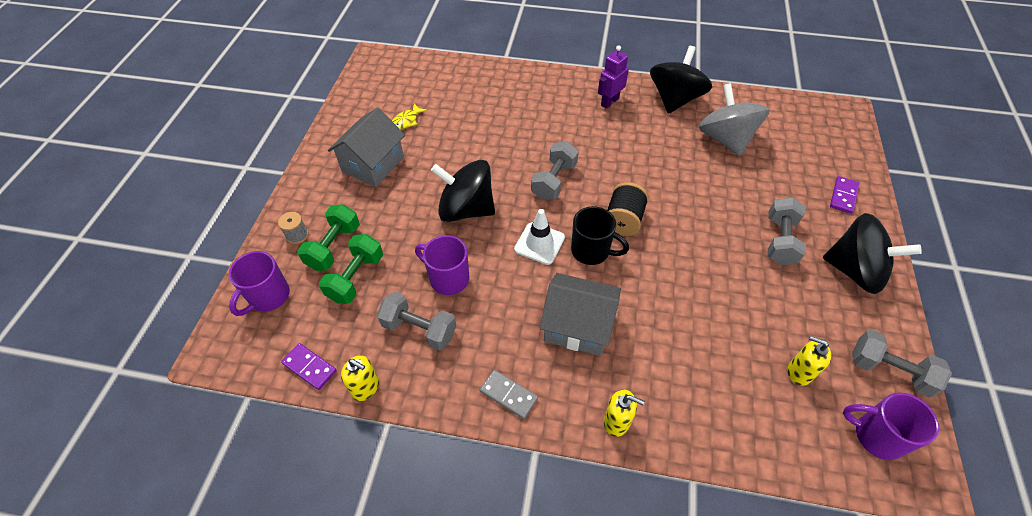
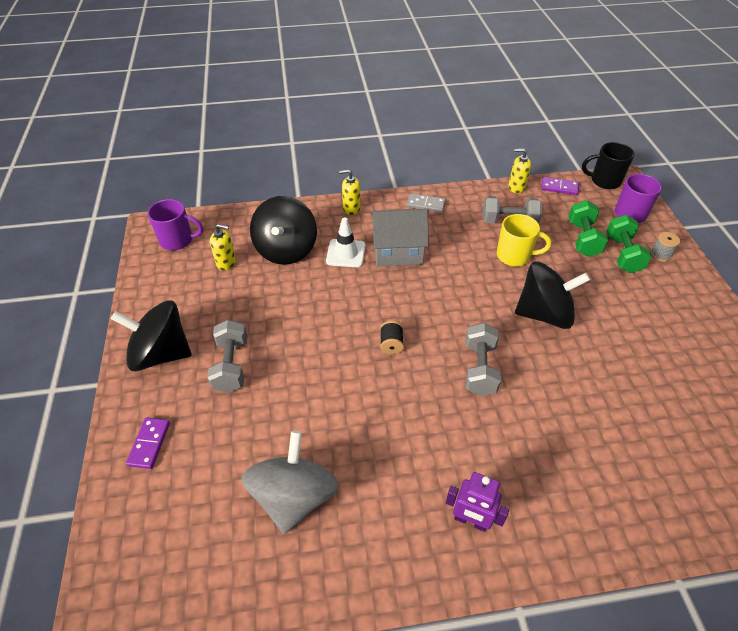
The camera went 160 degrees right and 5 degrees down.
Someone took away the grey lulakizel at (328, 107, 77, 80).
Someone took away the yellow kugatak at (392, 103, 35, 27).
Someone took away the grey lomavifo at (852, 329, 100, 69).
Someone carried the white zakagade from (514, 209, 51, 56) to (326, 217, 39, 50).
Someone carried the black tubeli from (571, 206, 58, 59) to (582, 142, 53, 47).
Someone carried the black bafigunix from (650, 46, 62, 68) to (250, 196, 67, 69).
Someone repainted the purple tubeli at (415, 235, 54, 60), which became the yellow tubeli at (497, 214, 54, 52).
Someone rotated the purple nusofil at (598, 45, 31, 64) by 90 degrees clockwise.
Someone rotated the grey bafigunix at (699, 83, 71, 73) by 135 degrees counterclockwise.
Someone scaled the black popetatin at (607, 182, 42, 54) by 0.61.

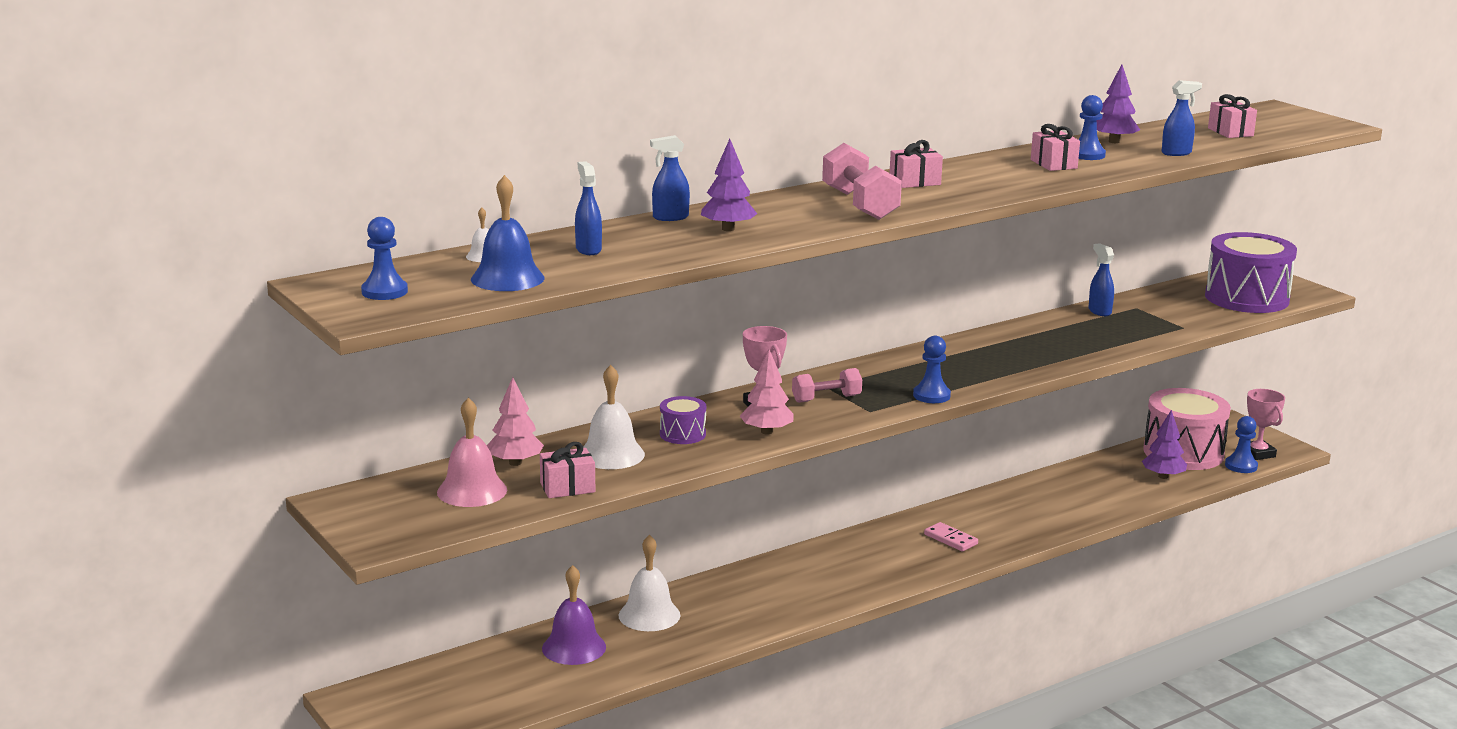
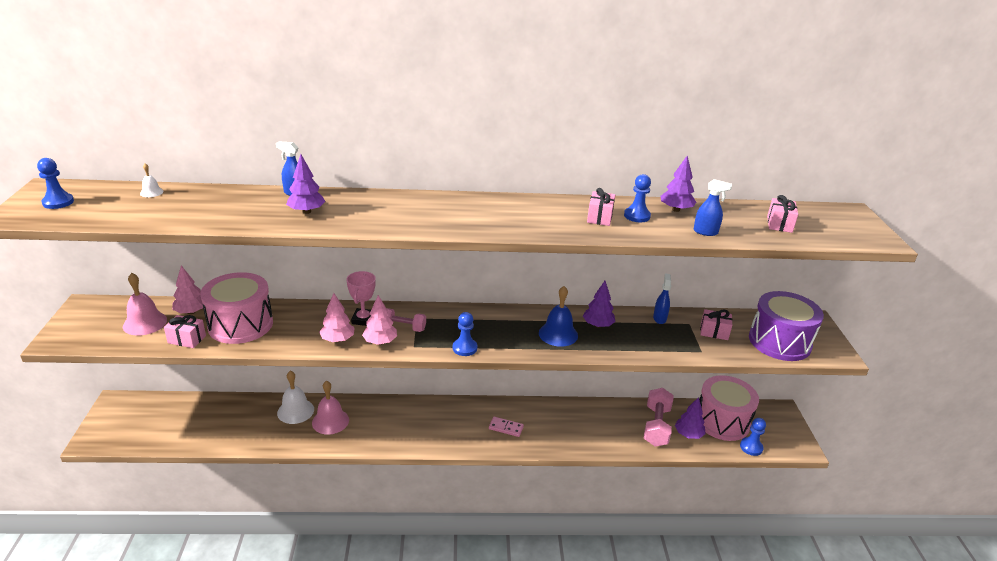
The camera went 30 degrees right and 10 degrees up.
Someone took away the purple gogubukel at (542, 565, 64, 100).
Someone took away the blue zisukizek at (575, 161, 27, 94).
Someone took away the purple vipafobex at (660, 396, 46, 48).
Someone took away the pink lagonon at (1247, 389, 38, 71).
Someone put down the pink gogubukel at (312, 381, 37, 54).
Someone put down the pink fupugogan at (362, 295, 35, 50).
Someone put down the purple fupugogan at (583, 281, 33, 47).
Someone carried the blue gogubukel from (471, 175, 74, 116) to (539, 286, 39, 61).
Someone carried the pink lomavifo from (822, 143, 80, 77) to (644, 388, 30, 59).
Someone carried the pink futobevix from (890, 140, 53, 48) to (700, 309, 33, 31).
Someone swapped the white gogubukel at (583, 365, 62, 104) for the pink vipafobex at (200, 272, 73, 72).
Someone rotated the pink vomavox at (924, 522, 54, 30) by 60 degrees counterclockwise.

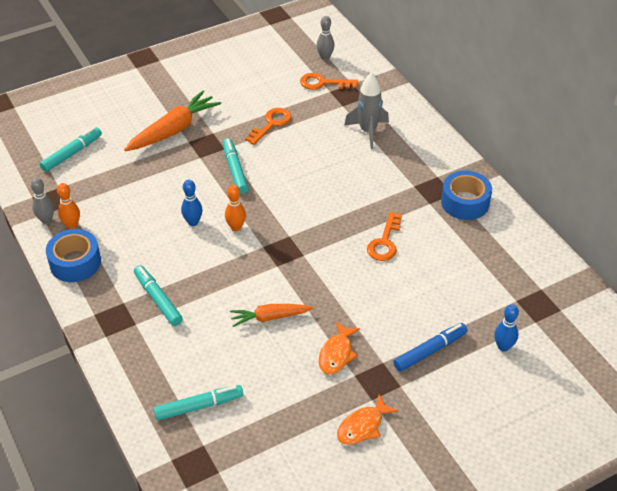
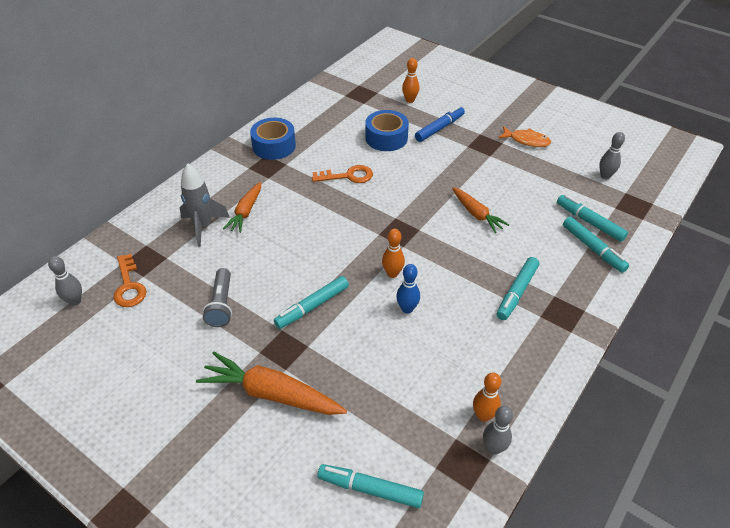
The camera went 115 degrees left and 0 degrees up.
Someone took away the orange kugatak at (319, 322, 41, 52).
Someone put down the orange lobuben at (223, 182, 38, 51).
Someone put down the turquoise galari at (563, 217, 66, 56).
Someone put down the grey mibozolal at (599, 132, 26, 47).
Someone carried the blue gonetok from (46, 229, 55, 53) to (365, 110, 44, 41).
Someone swapped the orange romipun at (245, 108, 46, 37) for the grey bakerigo at (203, 268, 29, 59).
Someone repainted the blue mibozolal at (494, 304, 25, 48), which became the orange mibozolal at (402, 58, 17, 45).
Someone rotated the blue galari at (393, 323, 75, 49) by 105 degrees clockwise.

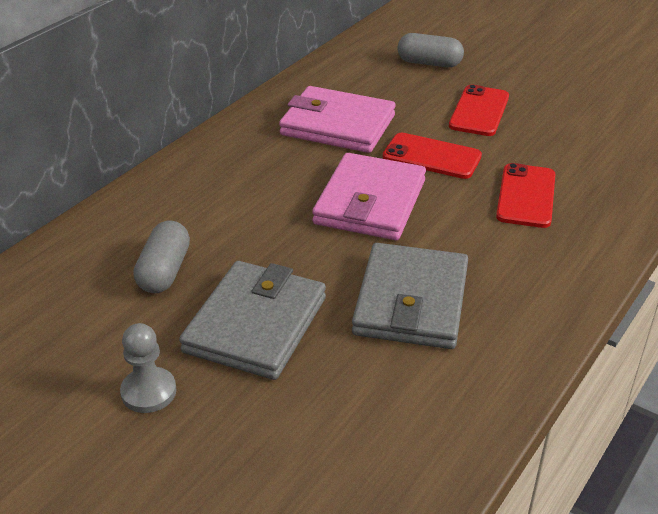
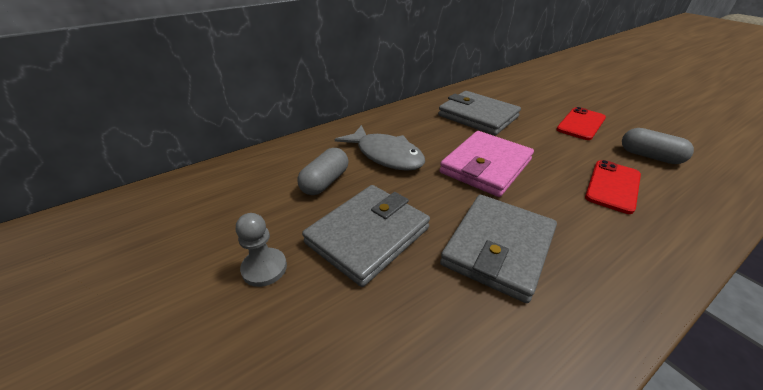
The camera went 20 degrees right and 0 degrees up.
Someone took away the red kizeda at (383, 133, 99, 46).
Someone put down the grey kugatak at (335, 125, 90, 46).
Someone carried the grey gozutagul from (397, 33, 67, 34) to (622, 128, 72, 36).
Someone repainted the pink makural at (279, 86, 117, 67), which became the grey makural at (438, 91, 83, 44).

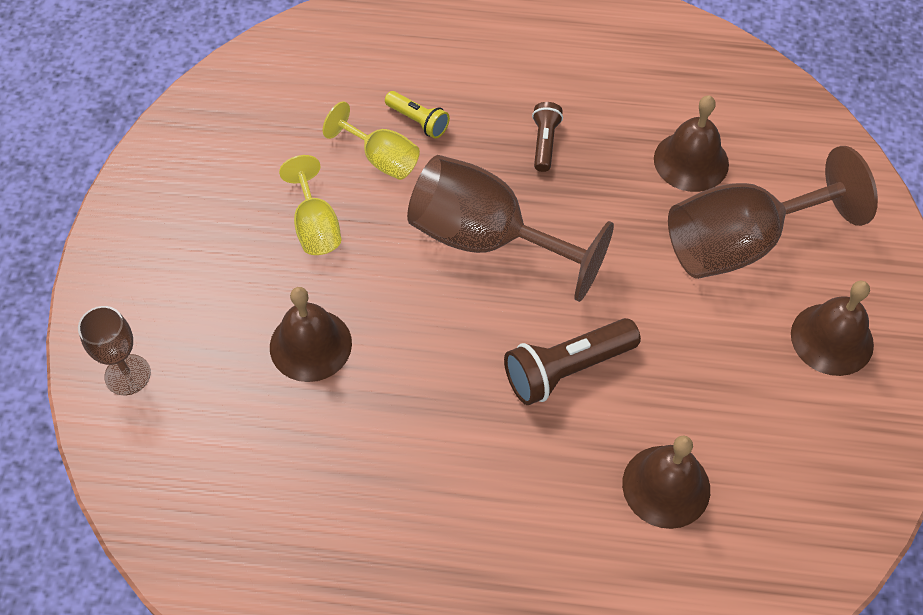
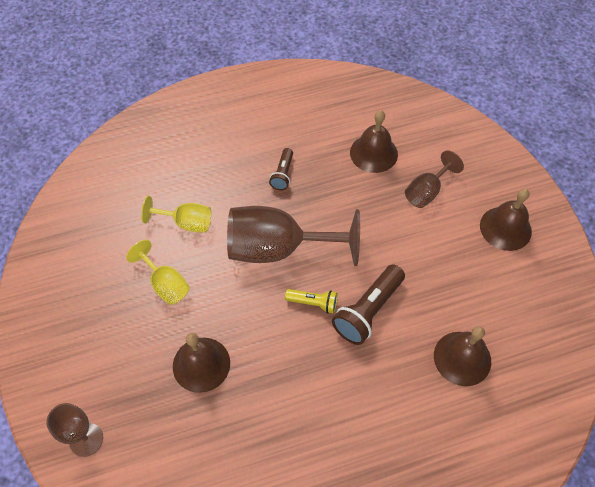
The camera went 25 degrees left and 0 degrees up.
Someone carried the yellow bakerigo from (385, 91, 65, 48) to (285, 289, 53, 25).
Someone rotated the brown bakerigo at (532, 102, 31, 70) by 150 degrees counterclockwise.
Someone scaled the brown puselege at (668, 146, 210, 133) by 0.52.

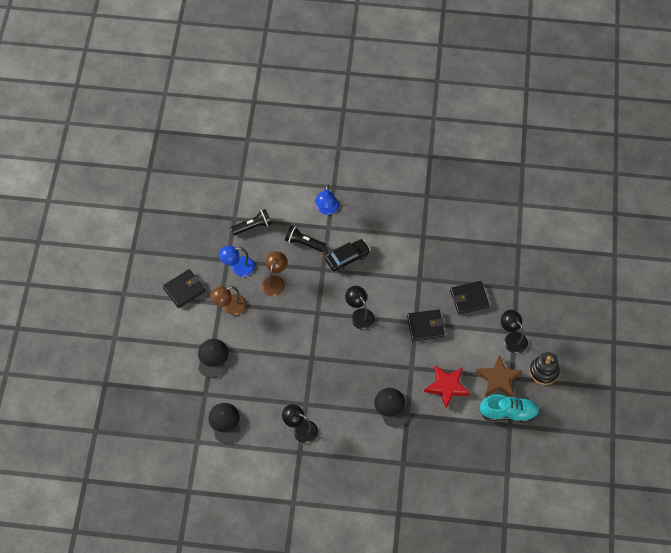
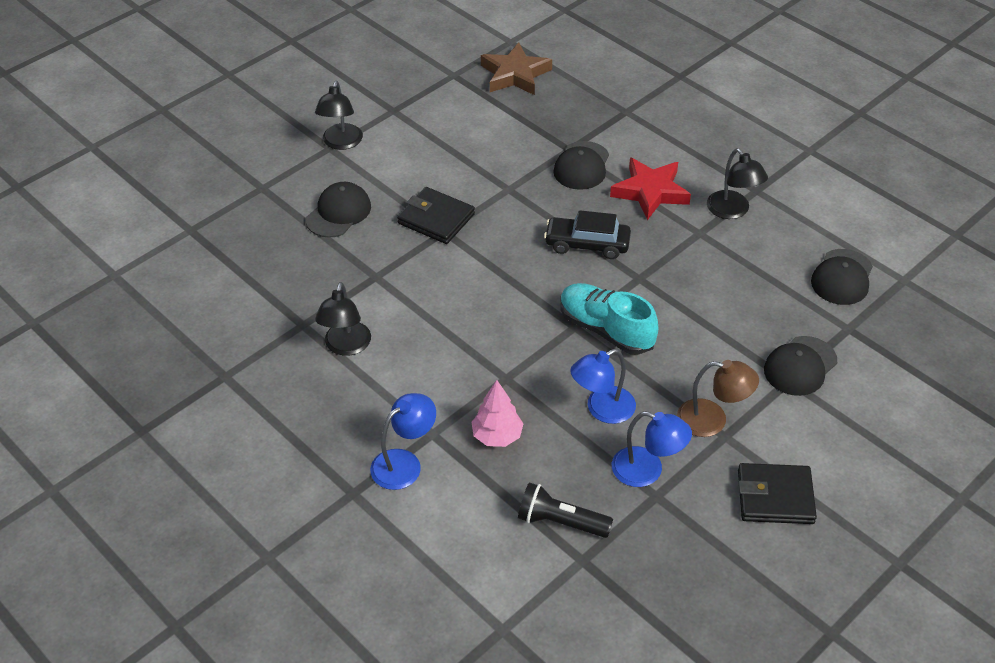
The camera went 140 degrees left and 15 degrees down.
Someone took away the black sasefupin at (530, 352, 30, 33).
Someone carried the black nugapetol from (326, 239, 45, 33) to (544, 210, 87, 49).
Someone carried the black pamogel from (345, 286, 30, 44) to (315, 282, 56, 74).
Someone carried the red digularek from (424, 365, 46, 44) to (610, 158, 81, 62).
Someone carried the brown digularek from (476, 355, 46, 42) to (481, 42, 71, 53).
Someone carried the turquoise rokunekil from (480, 394, 60, 29) to (560, 283, 98, 72).
Someone swapped the black bakerigo at (285, 225, 41, 27) for the pink fupugogan at (471, 380, 53, 67).
Someone swapped the black makural at (450, 281, 40, 34) for the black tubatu at (306, 182, 65, 56).
Someone repainted the brown pamogel at (262, 251, 25, 46), which became the blue pamogel at (570, 349, 66, 75).

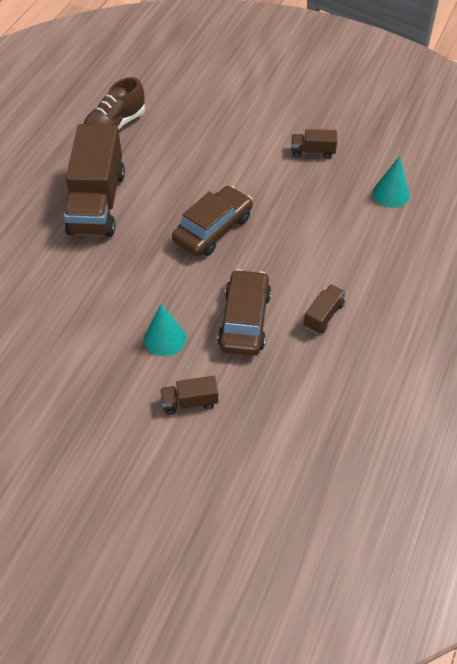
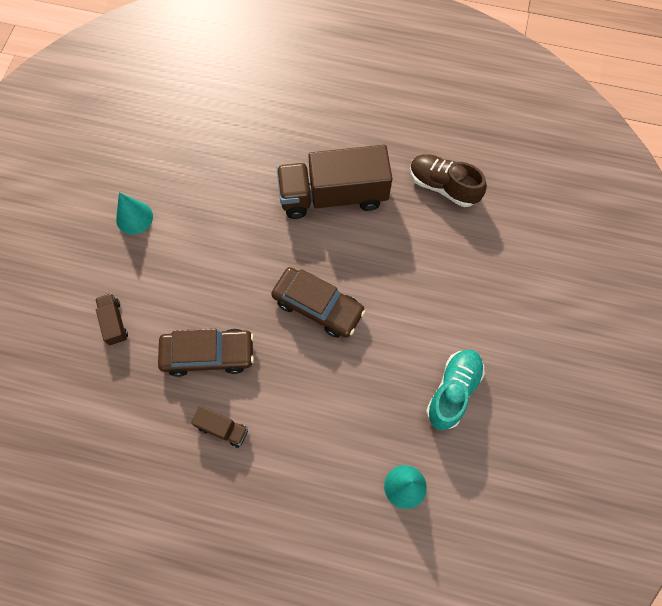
The camera went 80 degrees right and 15 degrees up.
Someone carried the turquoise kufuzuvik from (144, 304, 42, 52) to (116, 192, 37, 43).
Someone swapped the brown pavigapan at (291, 129, 46, 29) for the turquoise rokunekil at (426, 349, 59, 81).

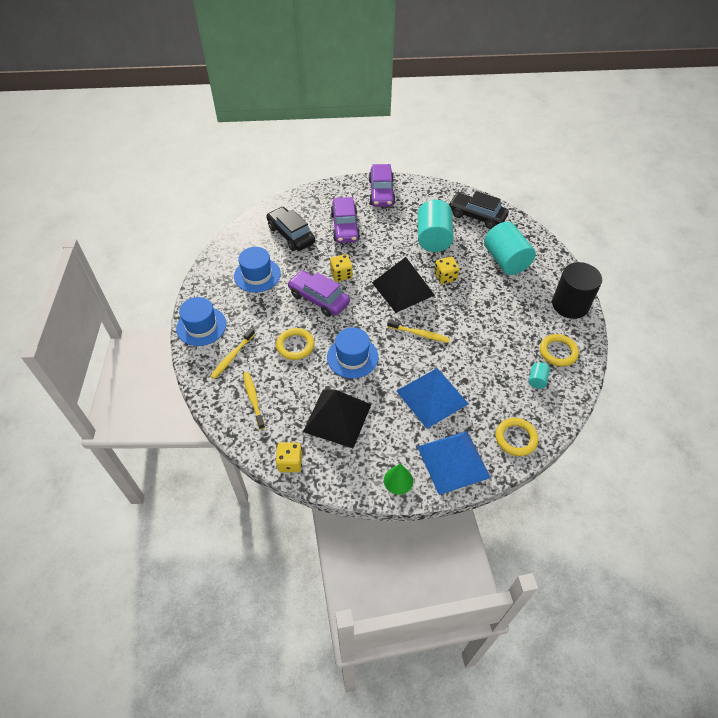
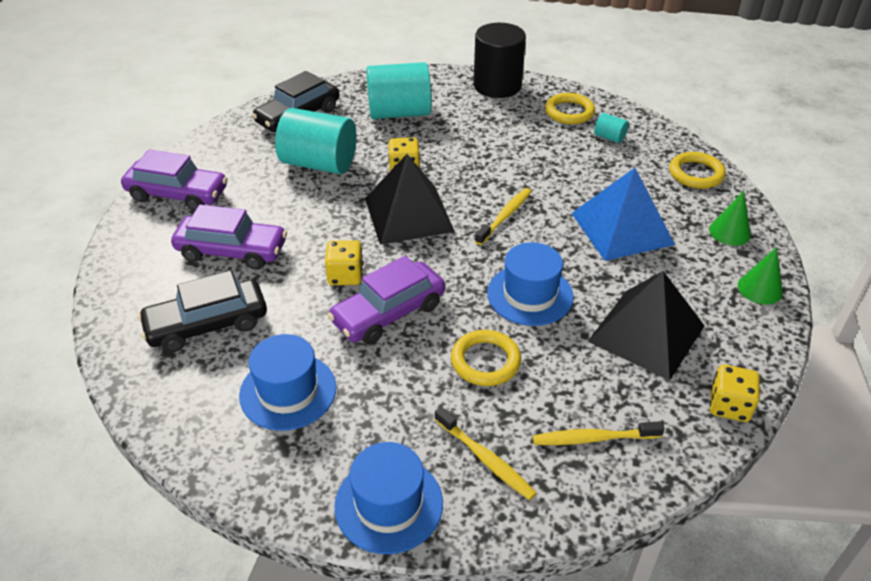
The camera went 75 degrees left and 10 degrees down.
Someone swapped the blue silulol at (417, 431, 74, 64) for the green kufuzuvik at (709, 191, 42, 55).

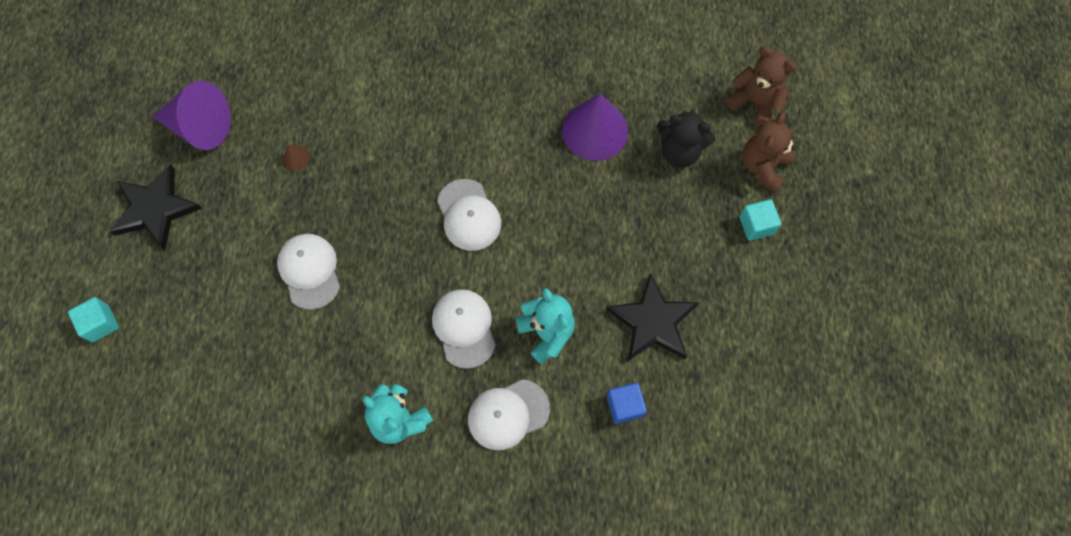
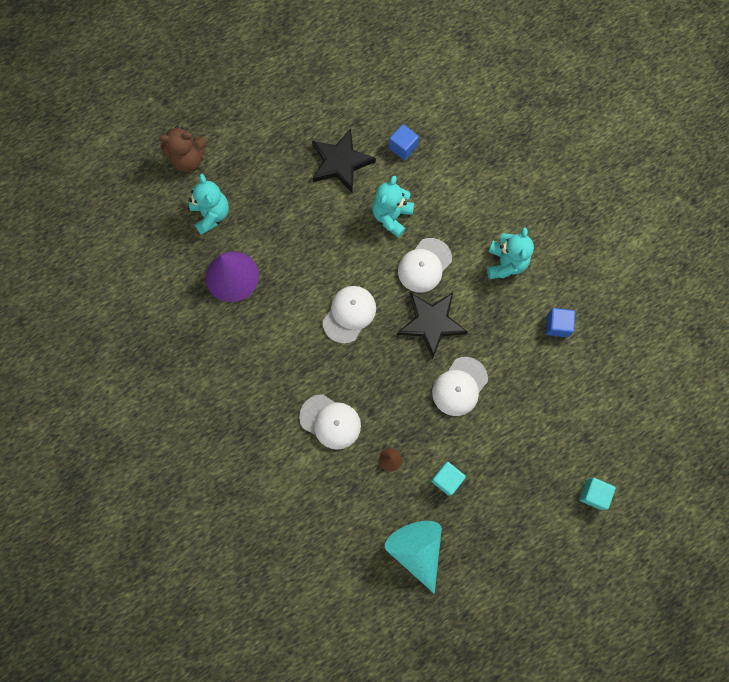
The camera went 125 degrees left and 5 degrees up.
Someone took away the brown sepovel at (726, 46, 70, 81).
Someone put down the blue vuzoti at (546, 308, 29, 29).
Someone carried the black digularek from (109, 164, 93, 86) to (397, 293, 71, 66).
Someone carried the white tubatu from (468, 379, 82, 71) to (299, 394, 62, 56).
Someone carried the turquoise vuzoti from (739, 199, 42, 42) to (431, 462, 35, 34).
Someone repainted the purple kufuzuvik at (152, 81, 79, 69), which became the turquoise kufuzuvik at (385, 521, 57, 73).
Someone repainted the black sepovel at (657, 109, 58, 58), which became the turquoise sepovel at (189, 174, 40, 61).

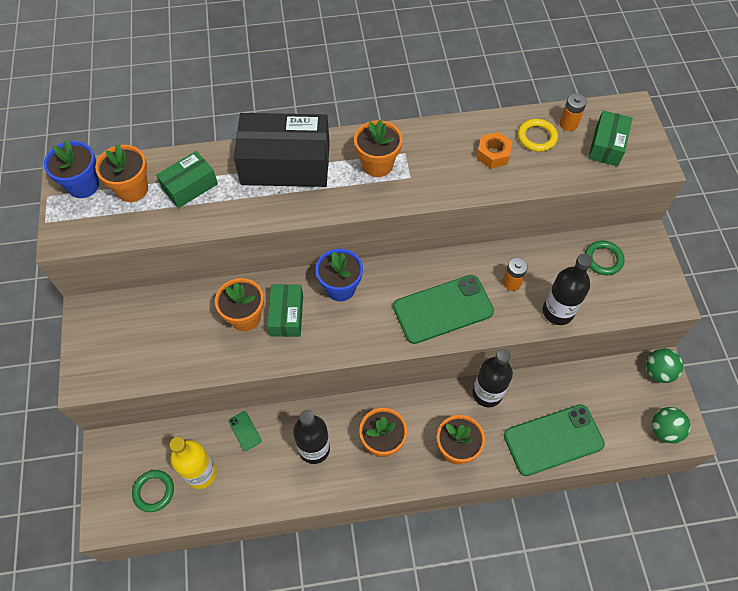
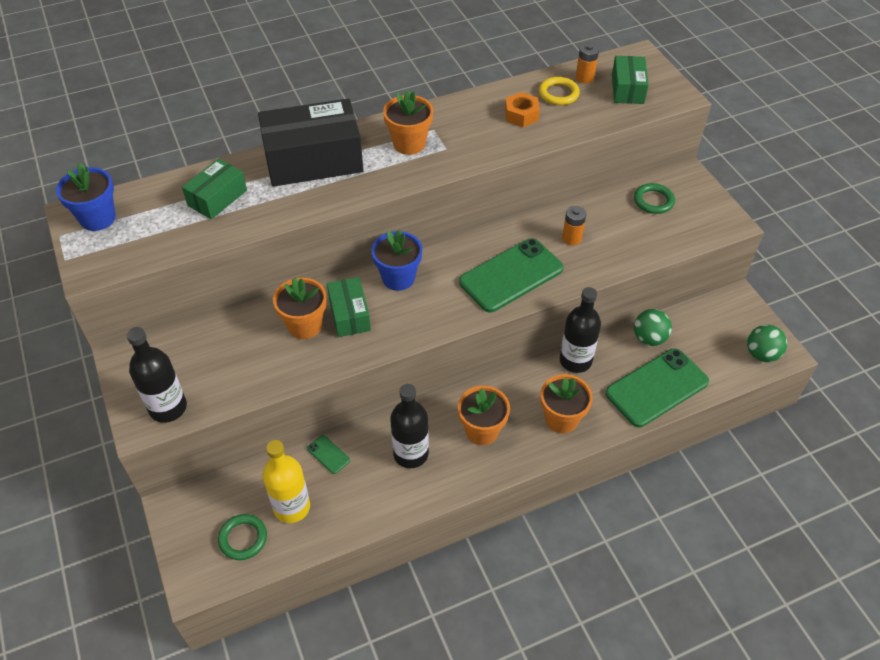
The camera went 15 degrees left and 10 degrees down.
Someone took away the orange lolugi at (95, 144, 53, 58).
Someone carried the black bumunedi from (543, 254, 49, 71) to (127, 327, 60, 96).
Someone carried the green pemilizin from (646, 348, 37, 35) to (634, 309, 38, 37).

